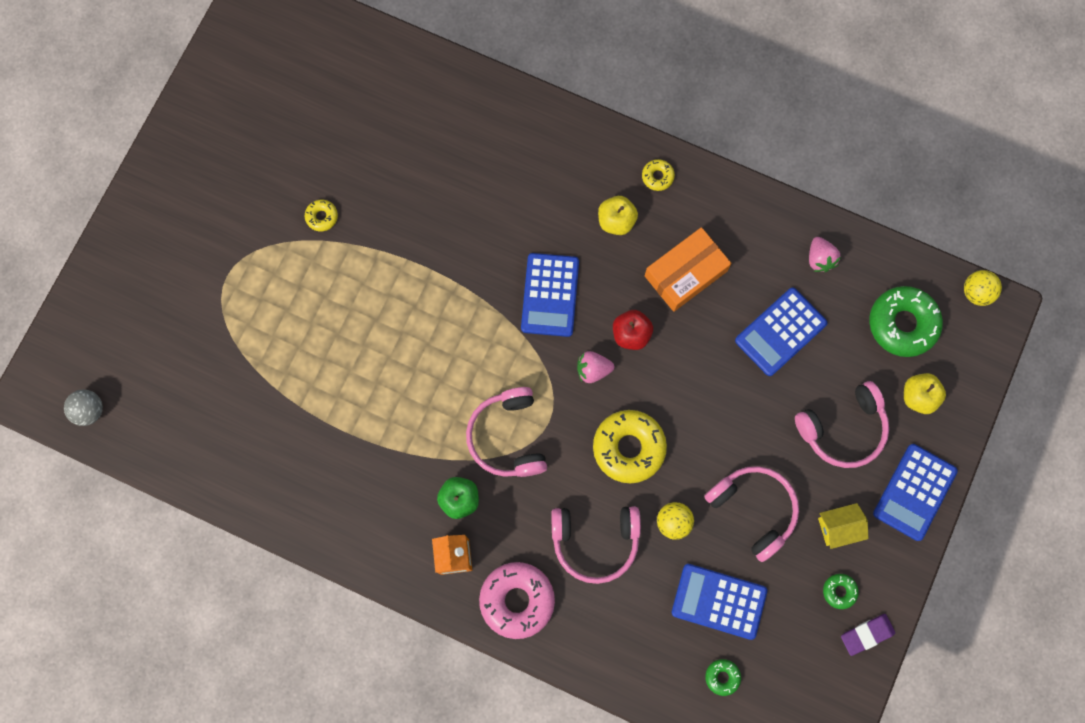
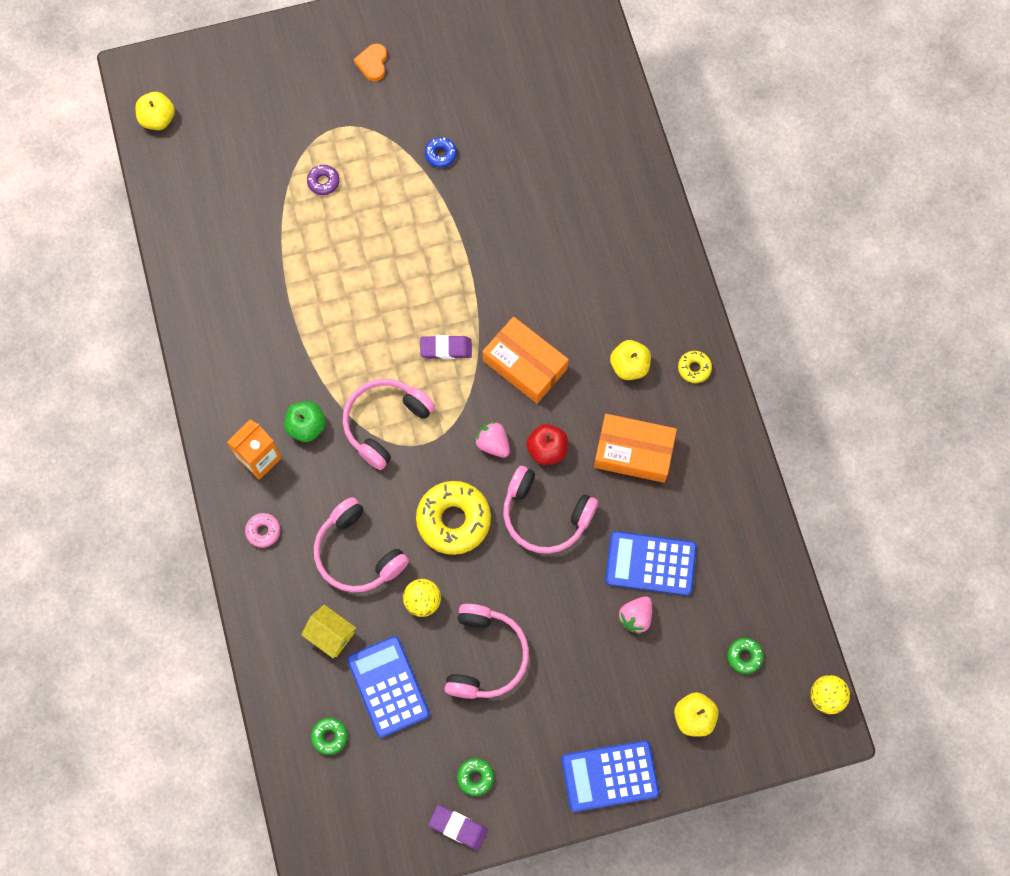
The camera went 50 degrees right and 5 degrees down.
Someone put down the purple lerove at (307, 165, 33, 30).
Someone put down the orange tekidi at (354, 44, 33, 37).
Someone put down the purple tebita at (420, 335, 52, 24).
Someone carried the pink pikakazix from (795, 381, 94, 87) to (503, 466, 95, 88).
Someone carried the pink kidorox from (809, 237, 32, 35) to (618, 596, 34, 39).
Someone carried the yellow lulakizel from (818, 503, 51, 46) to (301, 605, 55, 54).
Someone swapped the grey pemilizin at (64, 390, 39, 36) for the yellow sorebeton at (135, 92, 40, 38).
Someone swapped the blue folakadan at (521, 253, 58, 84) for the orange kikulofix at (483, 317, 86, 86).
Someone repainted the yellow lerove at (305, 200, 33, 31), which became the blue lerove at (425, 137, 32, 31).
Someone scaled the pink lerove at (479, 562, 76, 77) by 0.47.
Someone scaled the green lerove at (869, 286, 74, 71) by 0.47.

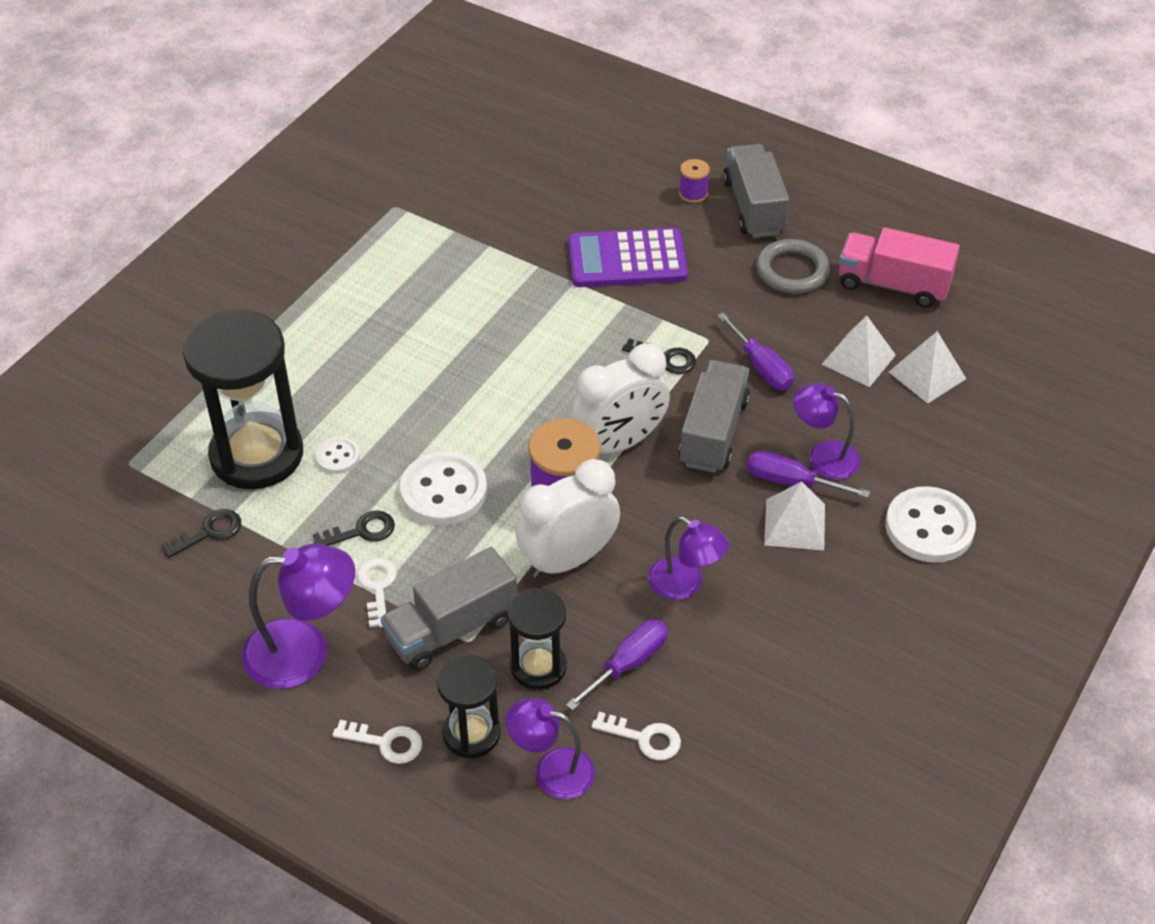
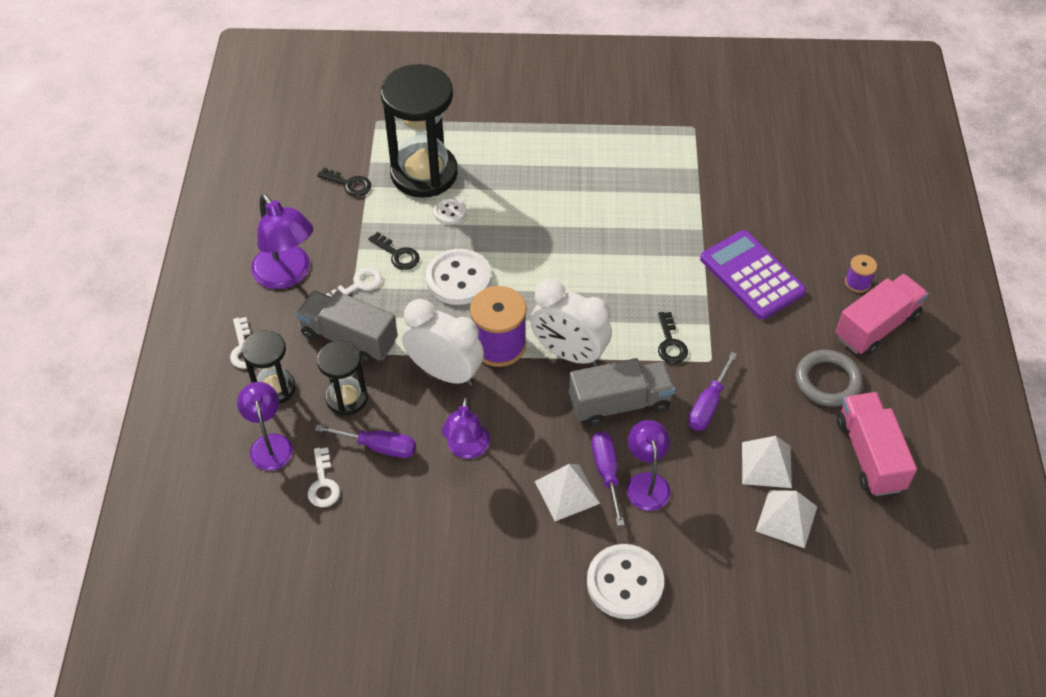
The camera went 60 degrees right and 5 degrees up.
Someone repainted the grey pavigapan at (723, 144, 66, 94), which became the pink pavigapan at (835, 274, 94, 82).

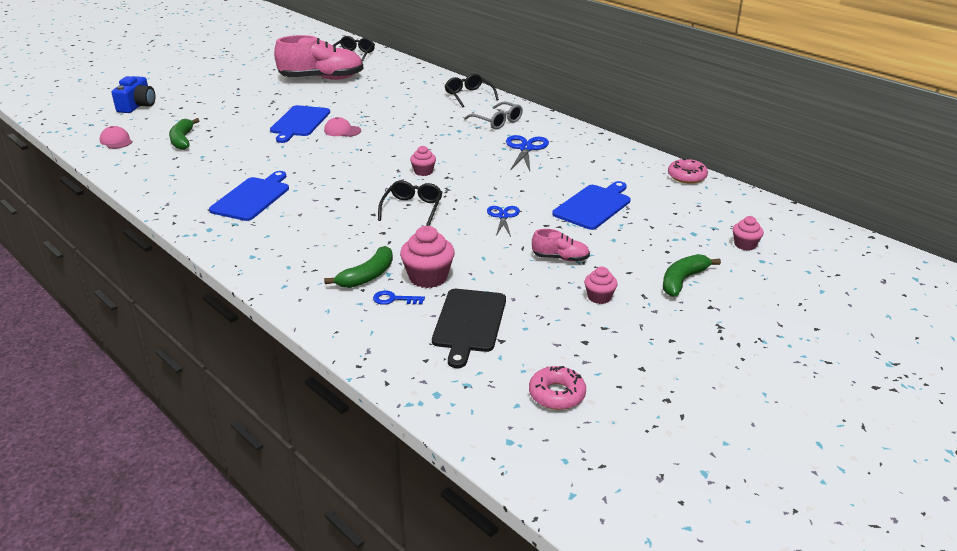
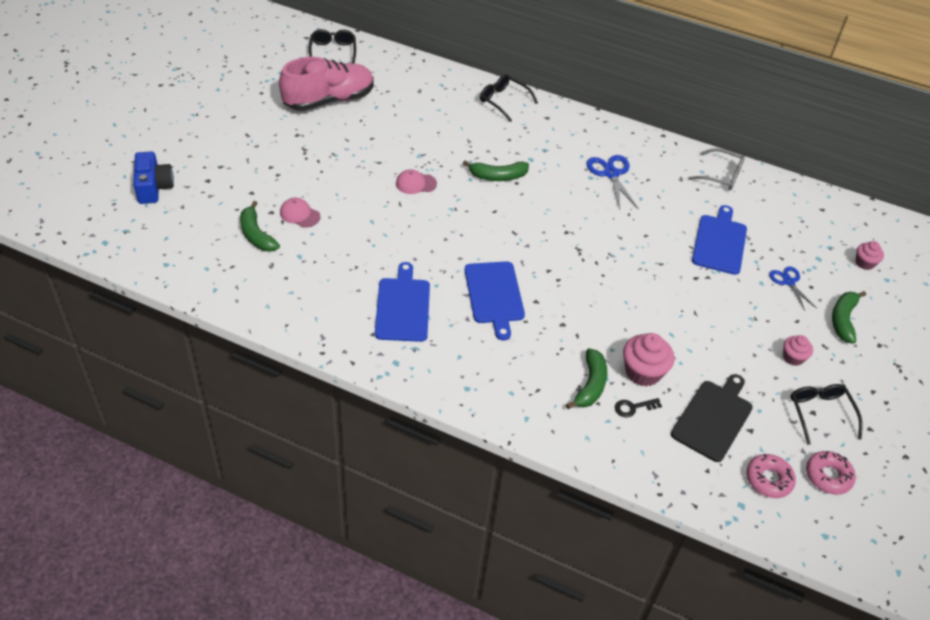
The camera went 25 degrees left and 15 degrees up.
Someone took away the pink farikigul at (410, 146, 26, 30).
Someone took away the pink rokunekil at (532, 229, 58, 33).
Someone put down the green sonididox at (463, 160, 66, 21).
Someone carried the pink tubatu from (100, 126, 32, 23) to (280, 198, 40, 30).
Someone carried the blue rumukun from (270, 105, 60, 38) to (465, 261, 60, 79).
Someone carried the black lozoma from (378, 180, 65, 46) to (790, 384, 73, 61).
Someone carried the grey lozoma from (464, 101, 59, 28) to (688, 148, 57, 42).
Someone carried the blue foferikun from (487, 206, 33, 31) to (769, 266, 48, 45).
Someone carried the pink lerove from (668, 158, 40, 26) to (746, 454, 50, 44).
Someone repainted the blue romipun at (373, 291, 52, 14), which became the black romipun at (615, 398, 47, 19).
Someone rotated the black rumukun at (432, 289, 74, 79) by 135 degrees counterclockwise.

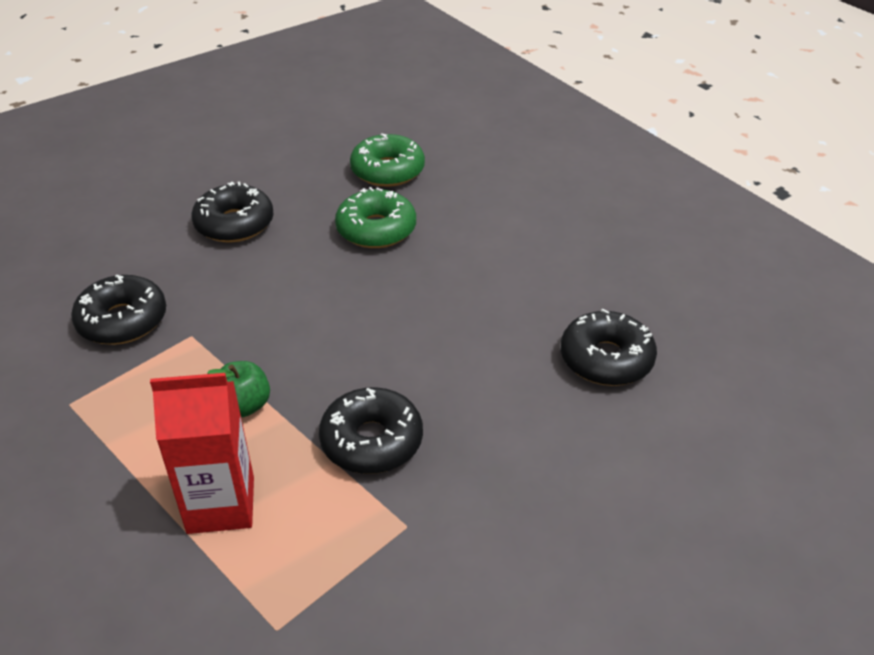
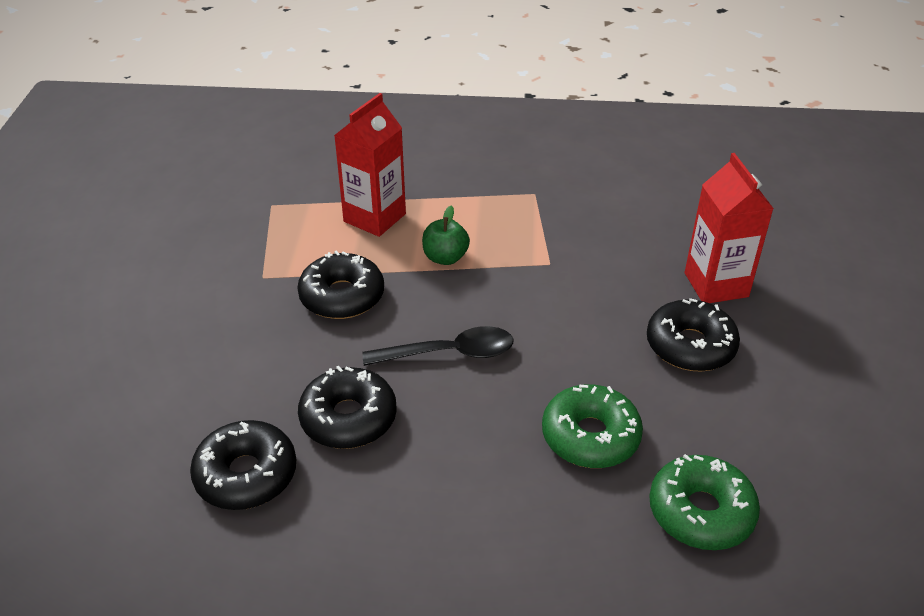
The camera went 130 degrees right and 0 degrees up.
Someone put down the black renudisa at (362, 326, 152, 40).
Someone put down the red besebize at (685, 153, 89, 150).
Someone carried the black lerove from (71, 275, 95, 70) to (298, 365, 99, 84).

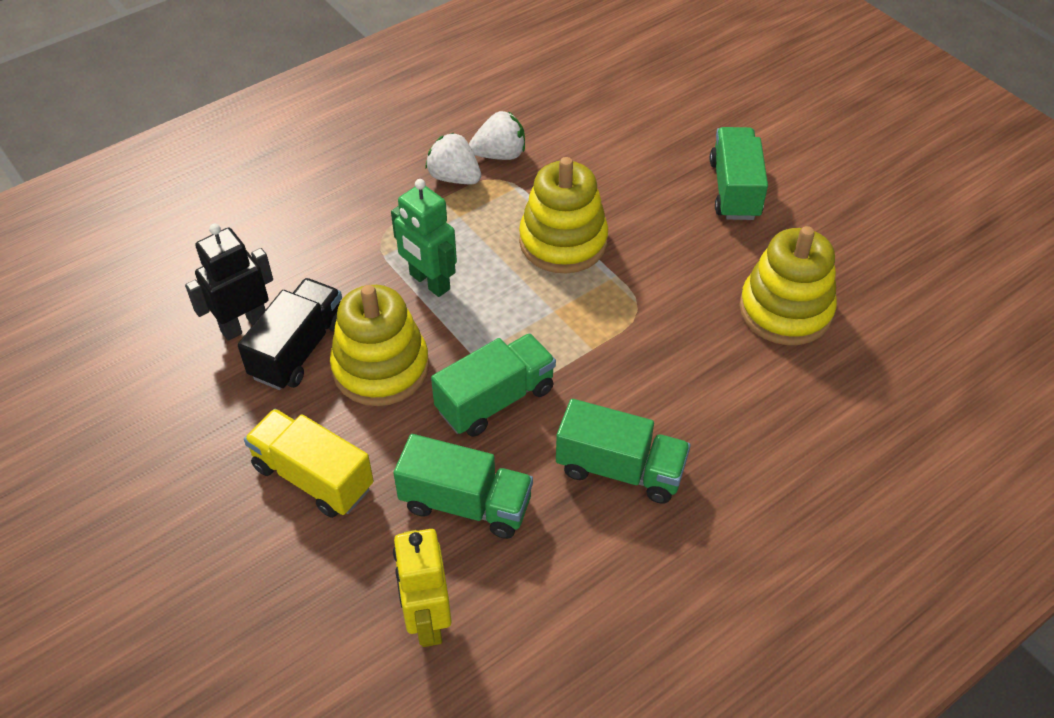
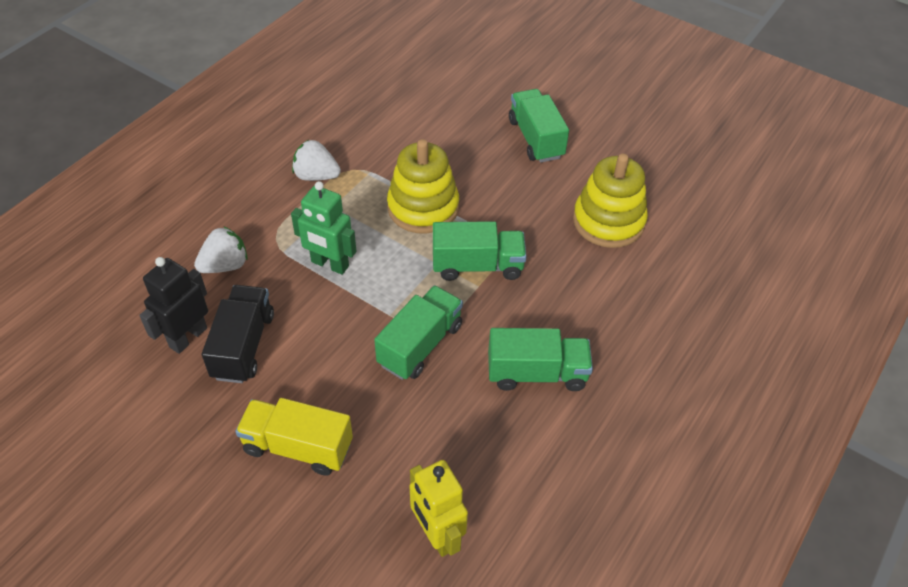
The camera went 20 degrees left and 0 degrees up.
Someone took away the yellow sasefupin at (330, 285, 99, 121).
Someone carried the green pavigapan from (394, 434, 139, 105) to (433, 221, 94, 60).
Someone carried the white kidorox from (469, 111, 56, 49) to (194, 226, 54, 47).

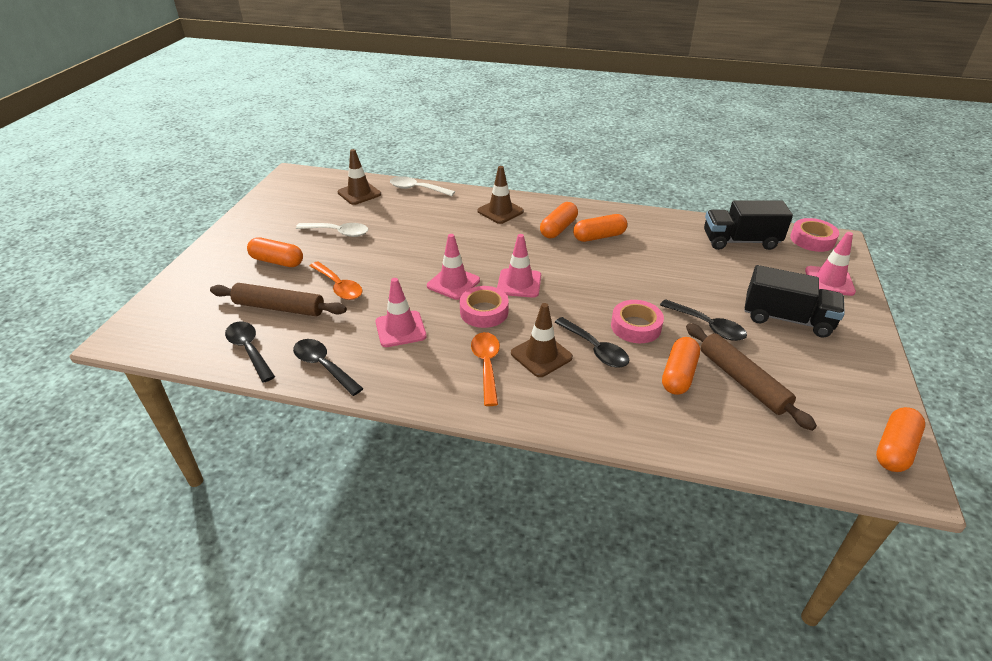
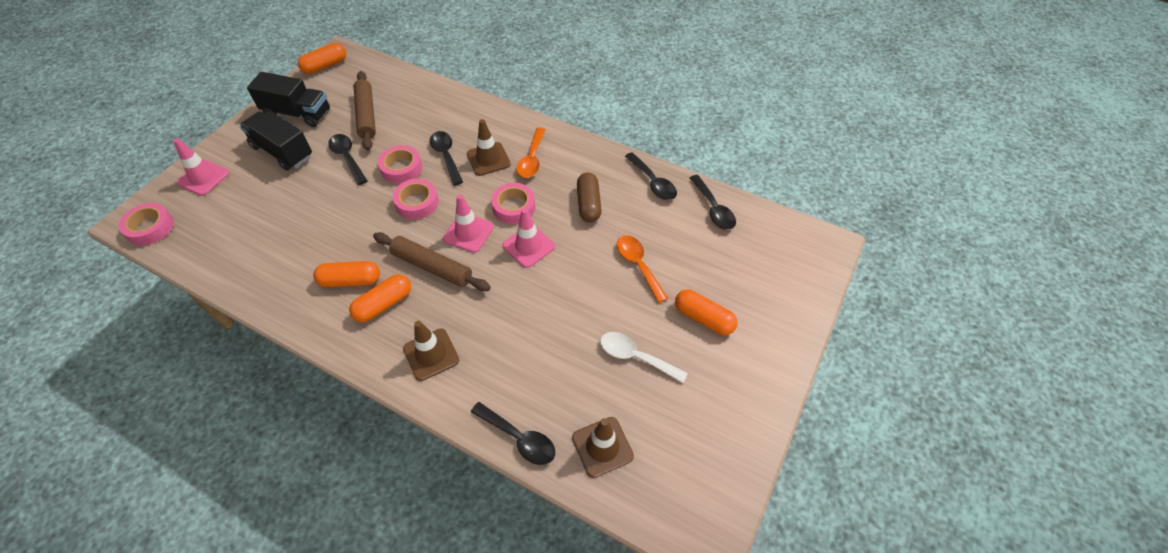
The camera went 165 degrees left and 15 degrees up.
Someone took away the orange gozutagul at (662, 337, 38, 58).
Someone put down the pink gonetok at (393, 179, 46, 41).
Someone carried the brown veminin from (210, 283, 137, 33) to (373, 232, 118, 59).
Someone carried the black pavigapan from (704, 200, 89, 50) to (247, 72, 83, 55).
Someone swapped the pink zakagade at (375, 278, 52, 69) for the brown gozutagul at (577, 173, 25, 49).
Someone repainted the white renudisa at (390, 176, 65, 20), which became the black renudisa at (471, 402, 84, 63).

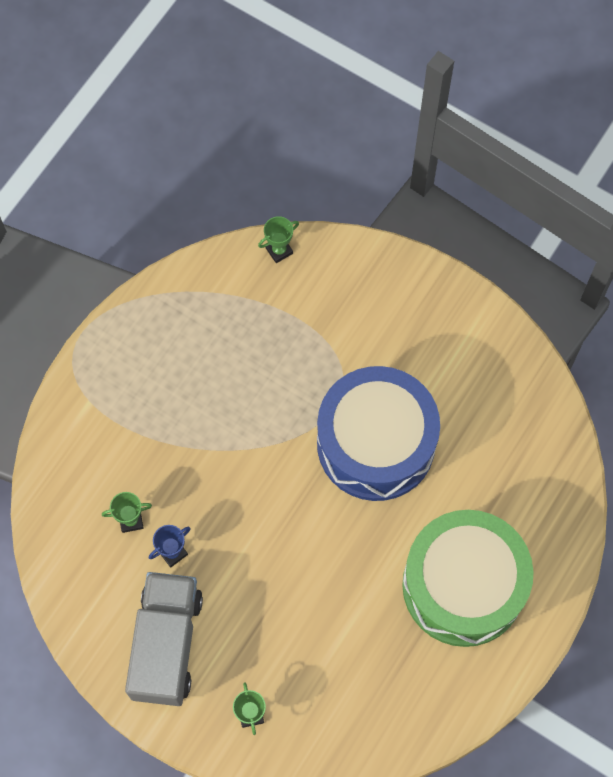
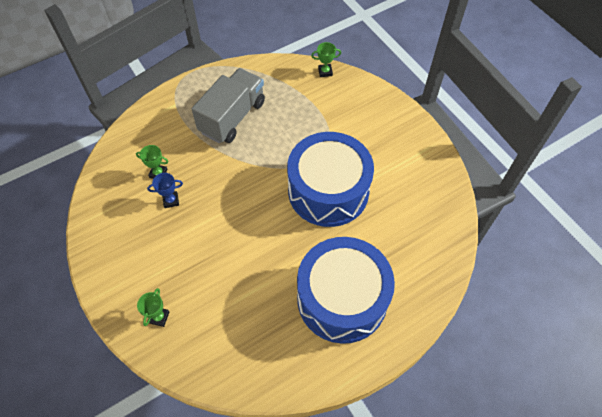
The camera went 25 degrees right and 10 degrees down.
Someone carried the grey pavigapan from (125, 572, 78, 134) to (192, 68, 73, 75).
Someone repainted the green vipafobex at (402, 510, 132, 137), which became the blue vipafobex at (297, 237, 98, 107).

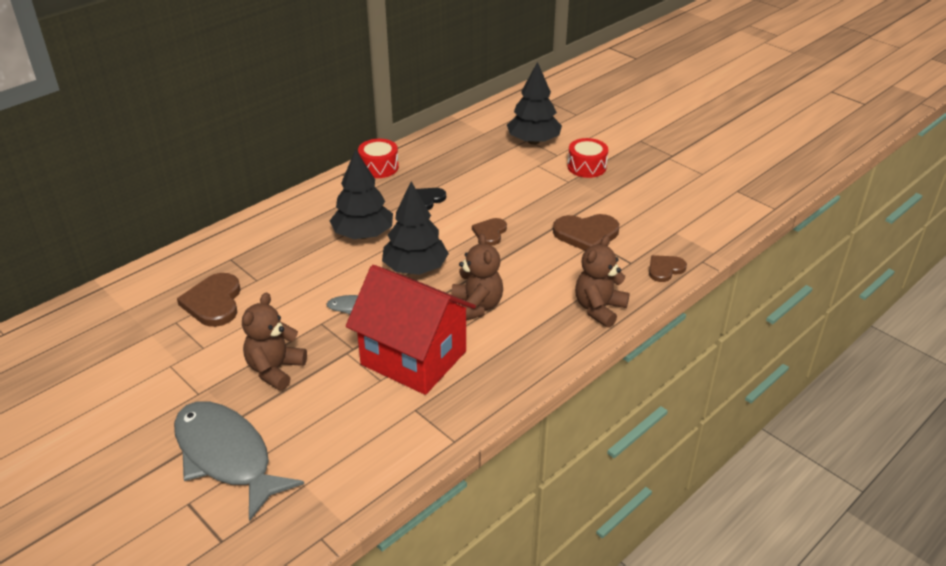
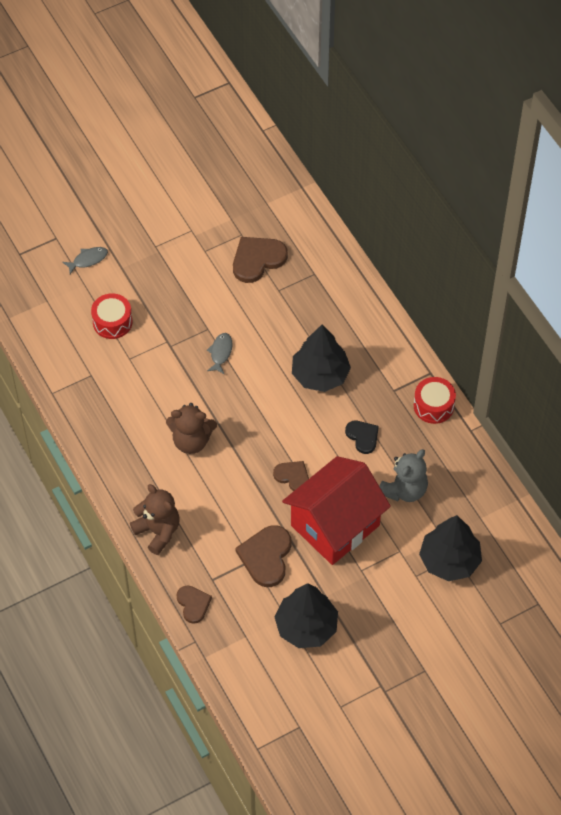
The camera went 105 degrees right and 20 degrees up.
Someone took away the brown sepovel at (242, 293, 65, 98).
Someone put down the grey sepovel at (379, 449, 49, 53).
Someone carried the red lulakizel from (346, 265, 130, 130) to (282, 456, 109, 109).
Someone carried the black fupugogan from (382, 181, 67, 94) to (274, 583, 64, 65).
Someone carried the red vipafobex from (567, 138, 41, 40) to (91, 293, 41, 46).
Someone rotated the brown tekidi at (177, 273, 64, 54) by 45 degrees counterclockwise.
Someone scaled the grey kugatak at (174, 401, 130, 120) by 0.40.

